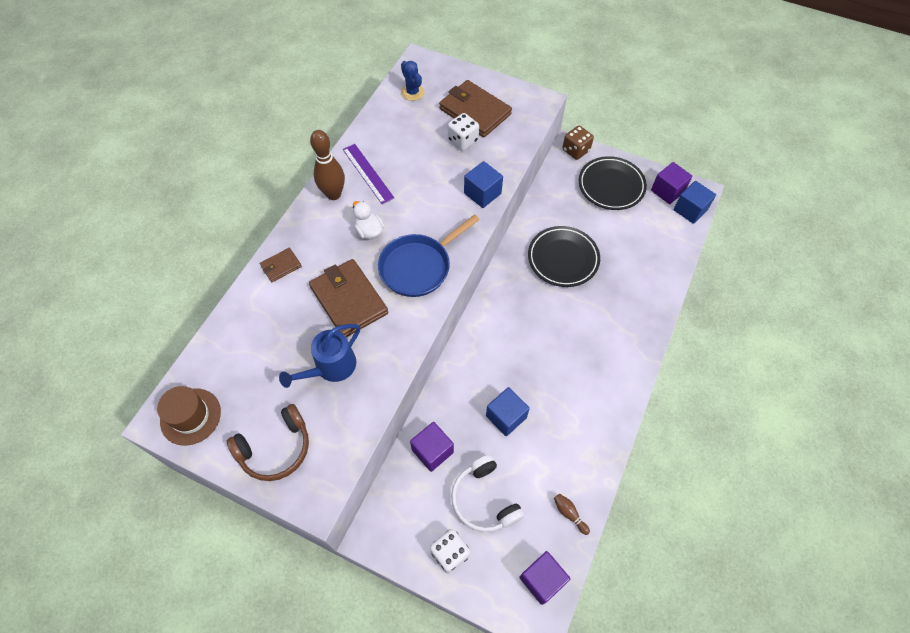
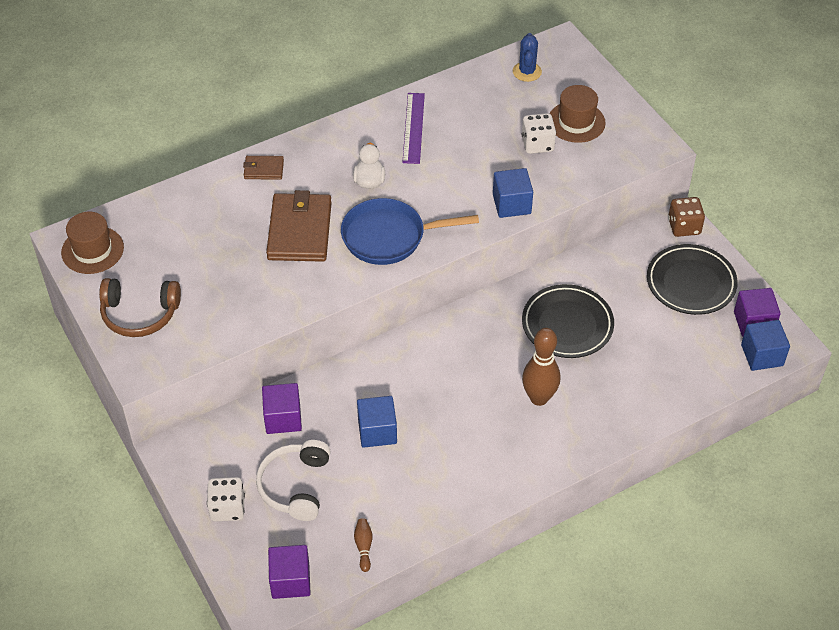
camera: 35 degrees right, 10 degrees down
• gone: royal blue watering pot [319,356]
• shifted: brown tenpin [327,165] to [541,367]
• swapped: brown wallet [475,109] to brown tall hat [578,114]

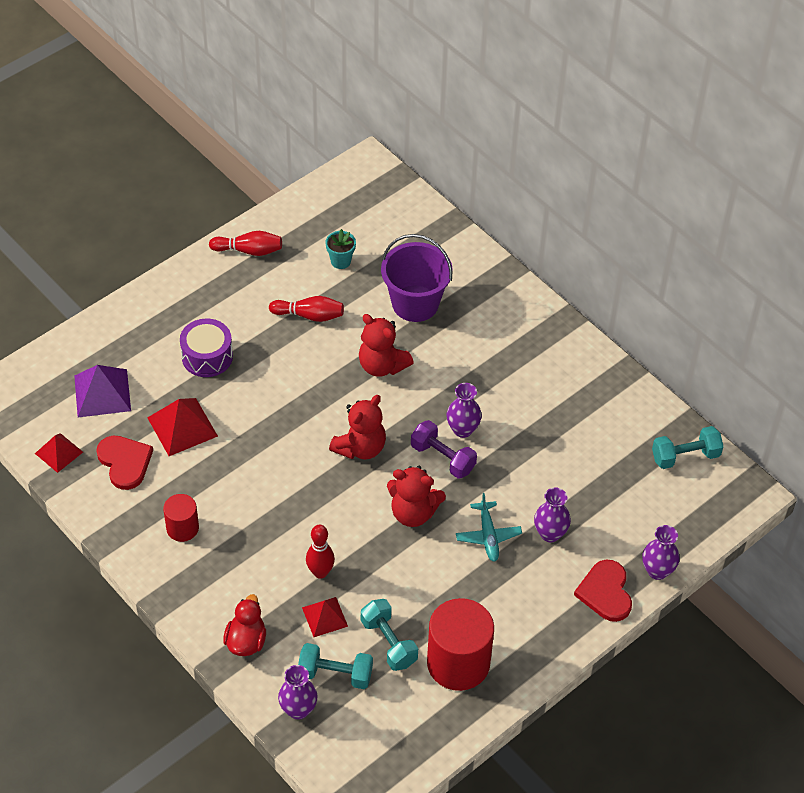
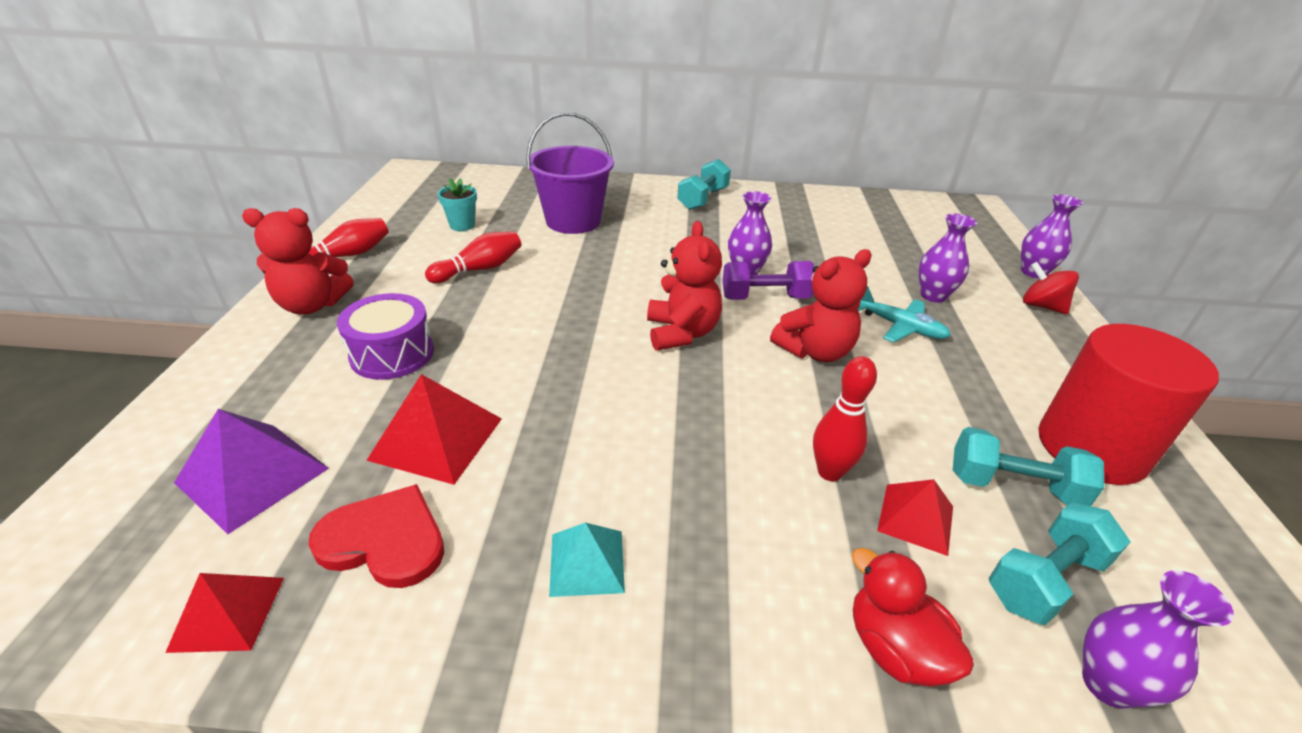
camera: 45 degrees left, 15 degrees down
• swapped: red cylinder shape [181,518] to turquoise pyramid shape [587,560]
• shifted: red teddy bear [386,345] to [298,261]
• swapped: red heart shape [603,591] to red whirligig [1051,288]
• shifted: turquoise dumbbell [688,447] to [704,184]

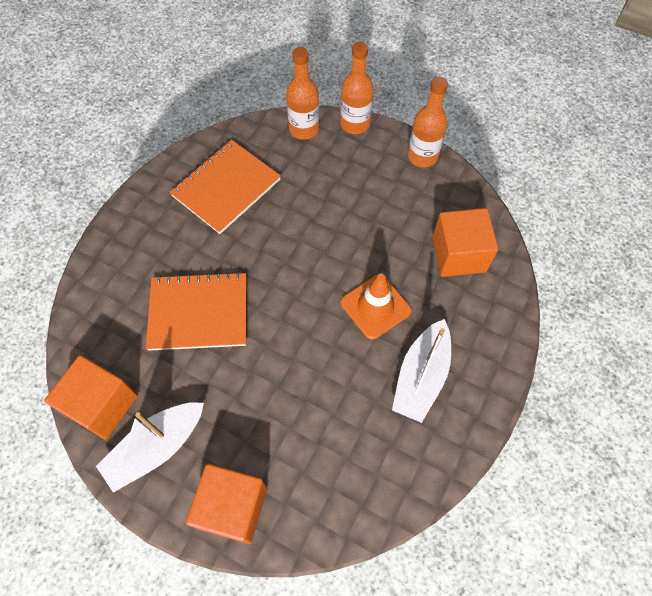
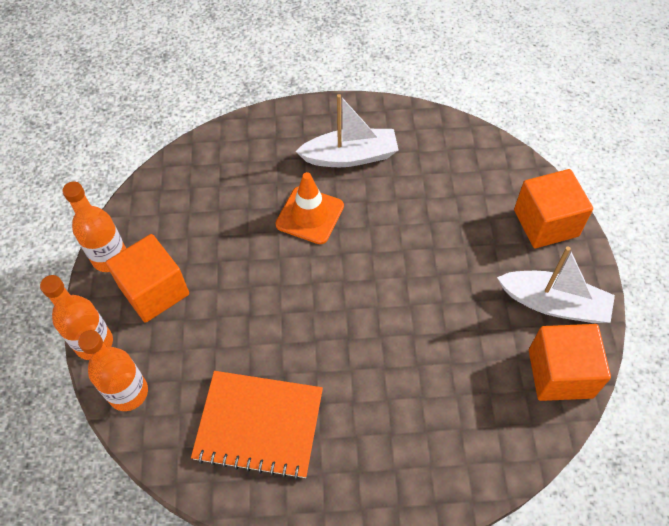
camera: 120 degrees left, 5 degrees down
• gone: bright orange exercise book [196,311]
• shifted: bright orange solid cube [465,242] to [147,278]

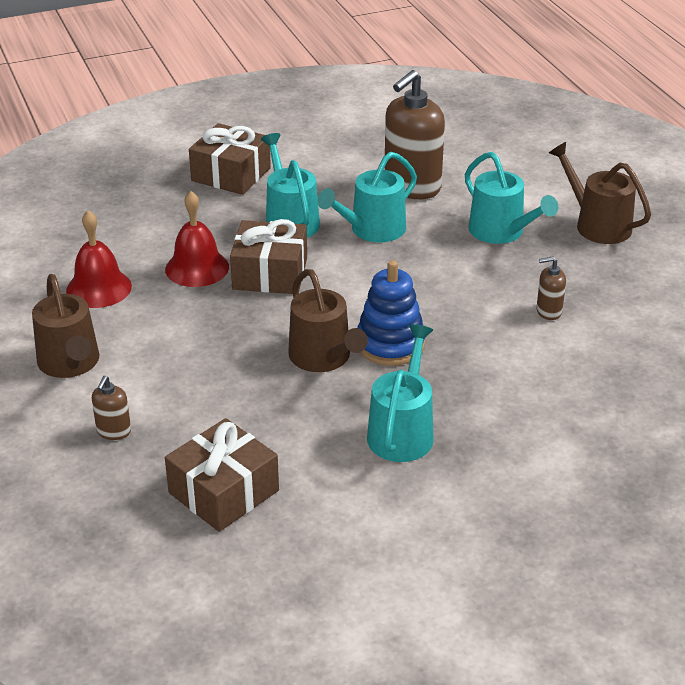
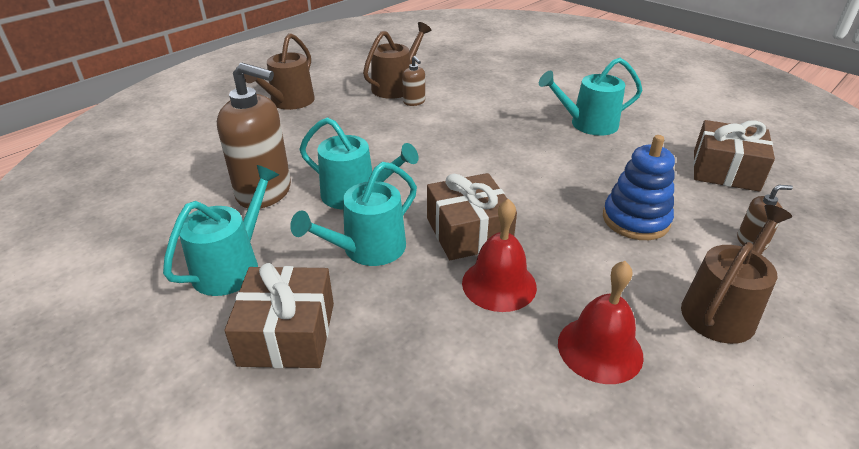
camera: 115 degrees left, 0 degrees up
• shifted: brown watering pot [328,320] to [397,60]
• shifted: royal blue ring stacker [391,313] to [639,187]
• shifted: turquoise watering pot [511,198] to [221,230]

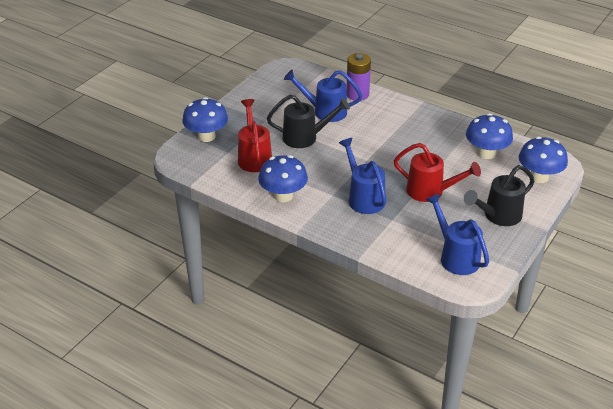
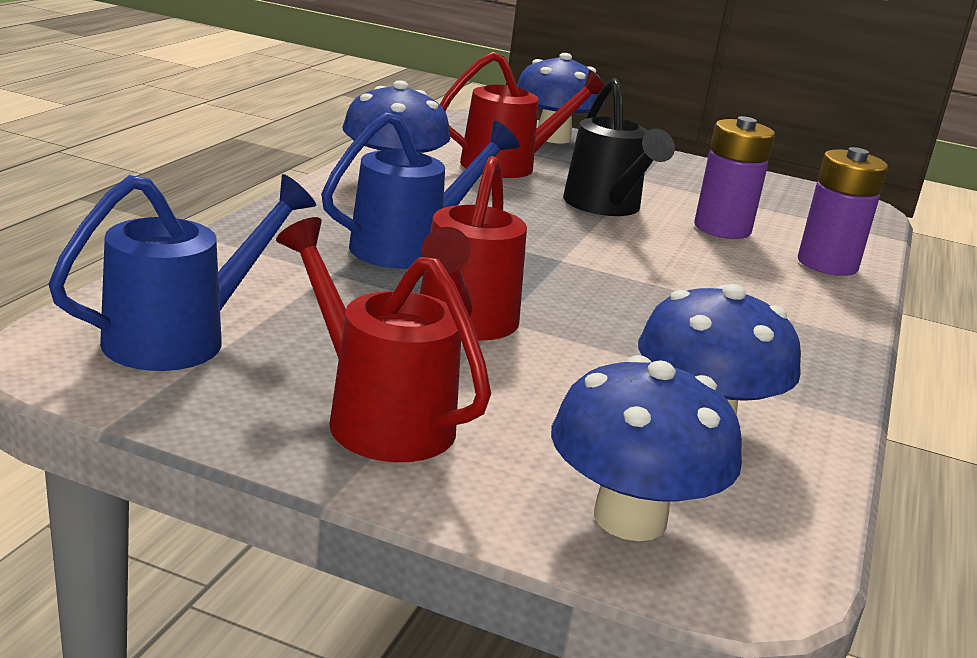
camera: 75 degrees right, 15 degrees down
• swapped: royal blue watering pot [323,96] to violet battery [734,177]
• repainted: black watering pot [499,195] to red watering pot [383,339]

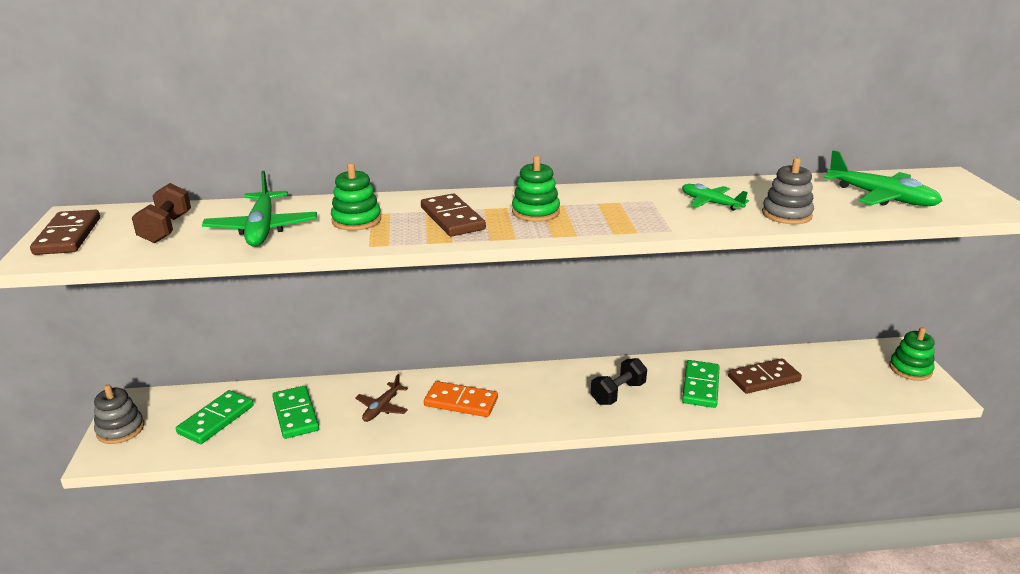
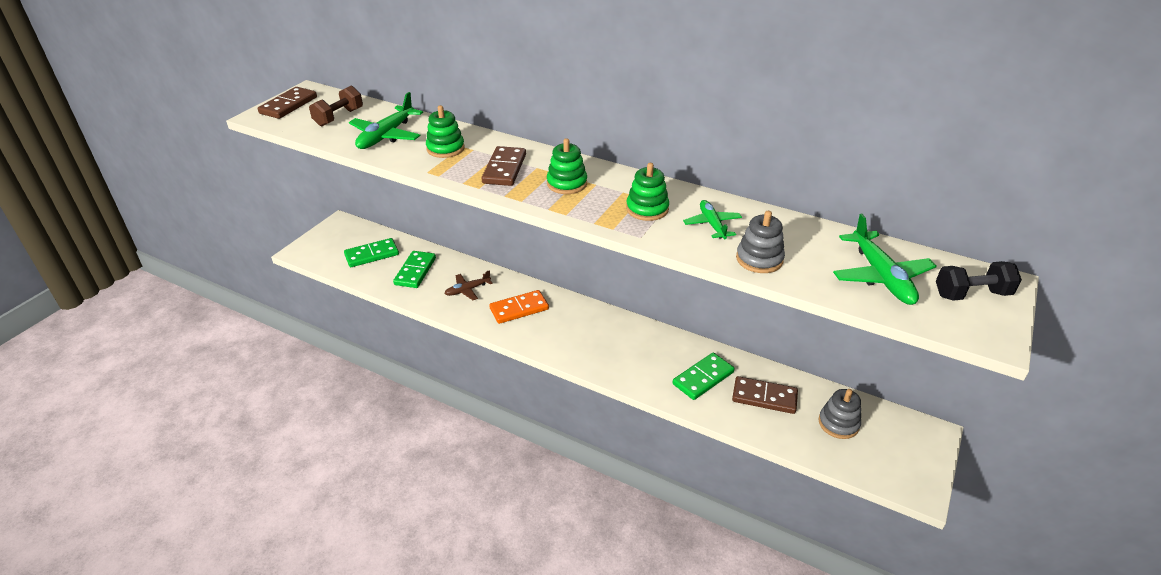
camera: 35 degrees right, 10 degrees up
• shifted: grey ring stacker [119,414] to [839,414]
• rotated: bright orange domino tile [461,399] = [519,307] 75 degrees counterclockwise
• shifted: black dumbbell [618,381] to [979,281]
• shifted: green ring stacker [912,354] to [647,192]

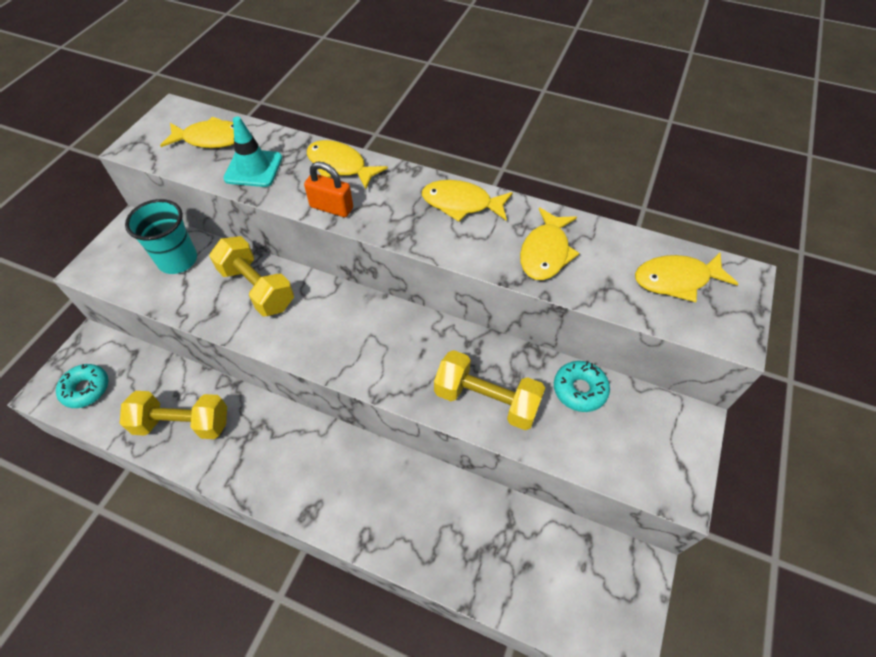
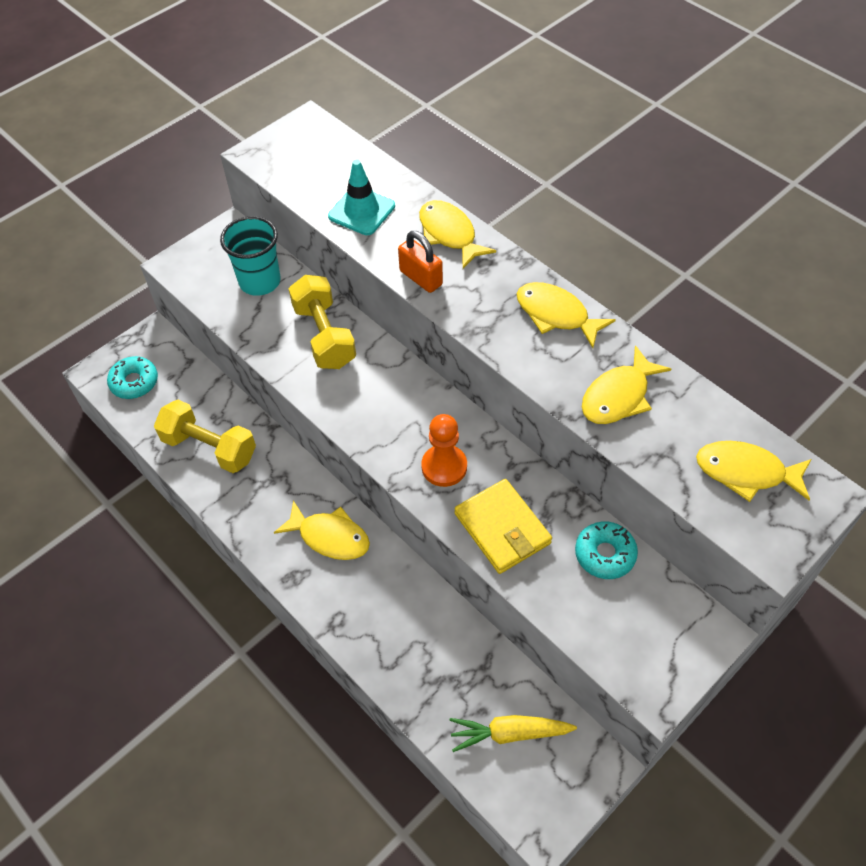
camera: 25 degrees right, 0 degrees up
• shifted: yellow fish [197,132] to [322,530]
• swapped: yellow dumbbell [489,390] to yellow wallet [503,526]
• new: bright orange pawn [444,450]
• new: yellow carrot [513,733]

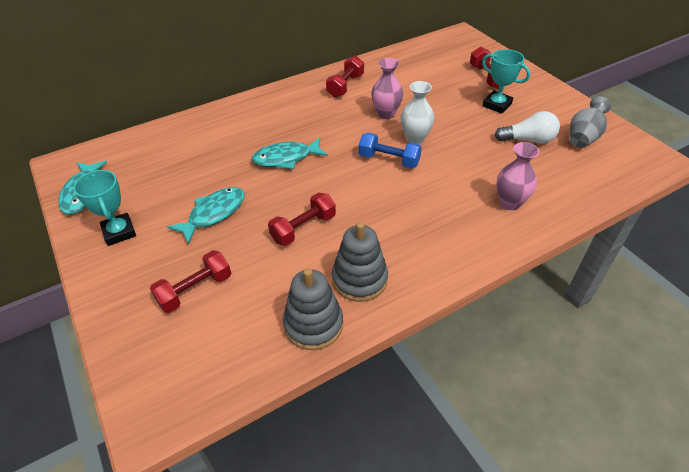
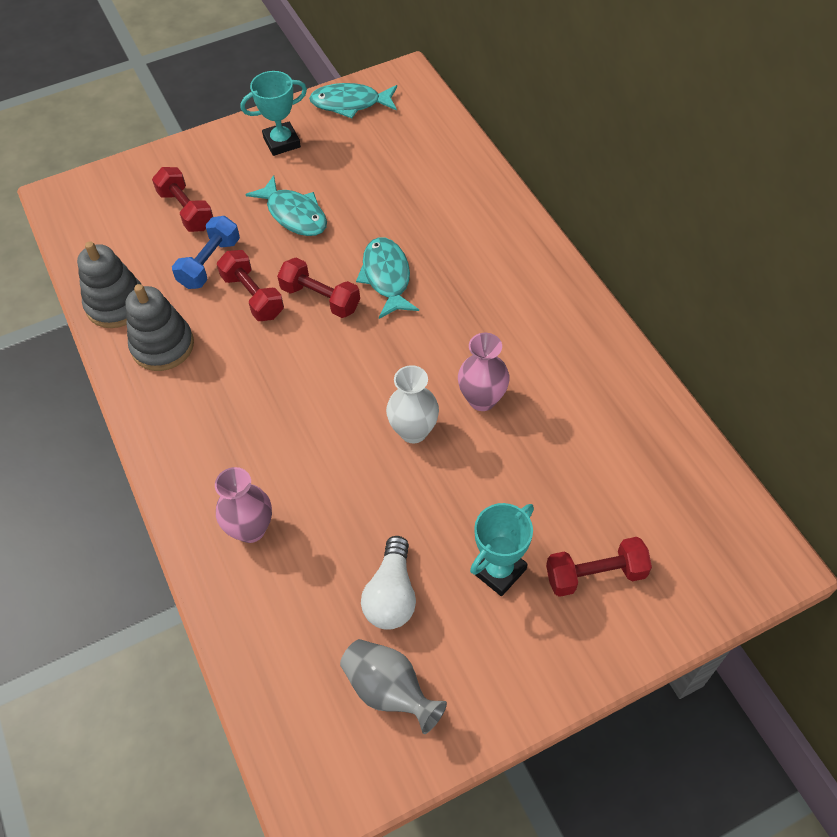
camera: 95 degrees right, 10 degrees up
• shifted: red dumbbell [345,77] to [318,288]
• shifted: royal blue dumbbell [390,150] to [206,252]

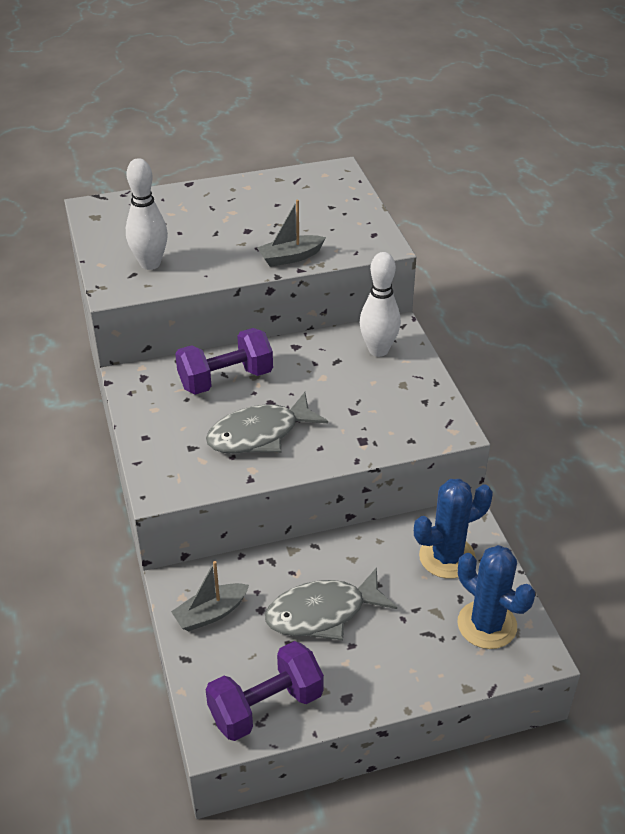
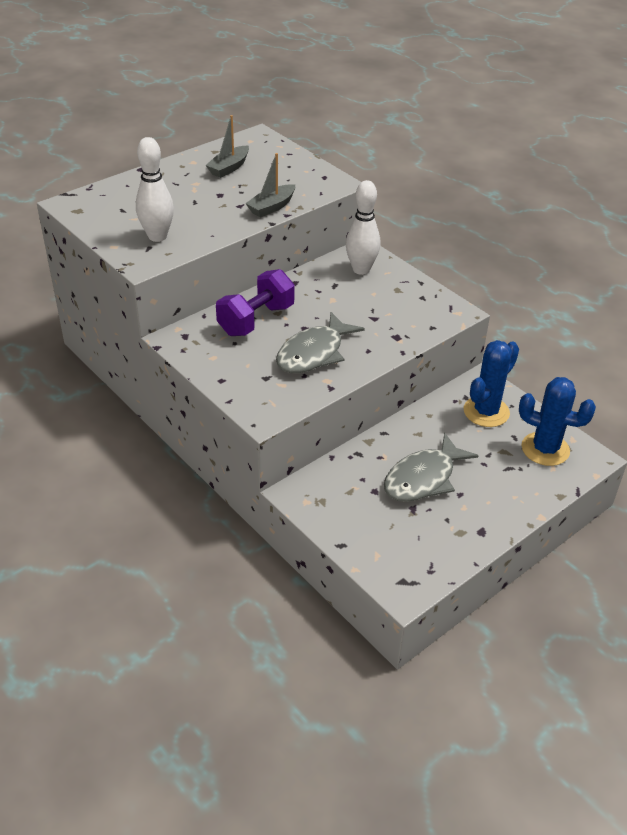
camera: 25 degrees left, 0 degrees up
• shifted: grey toy boat [210,596] to [227,146]
• gone: violet dumbbell [265,691]

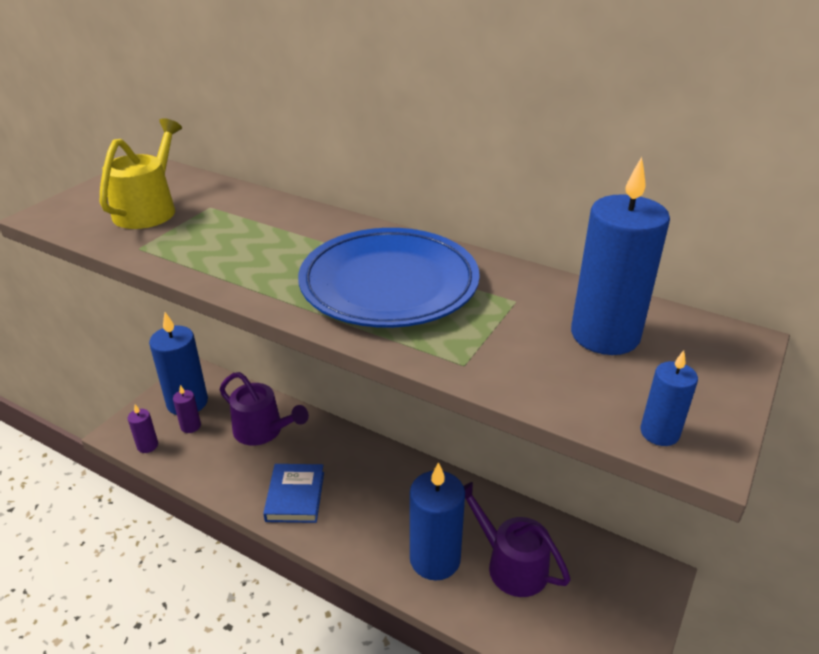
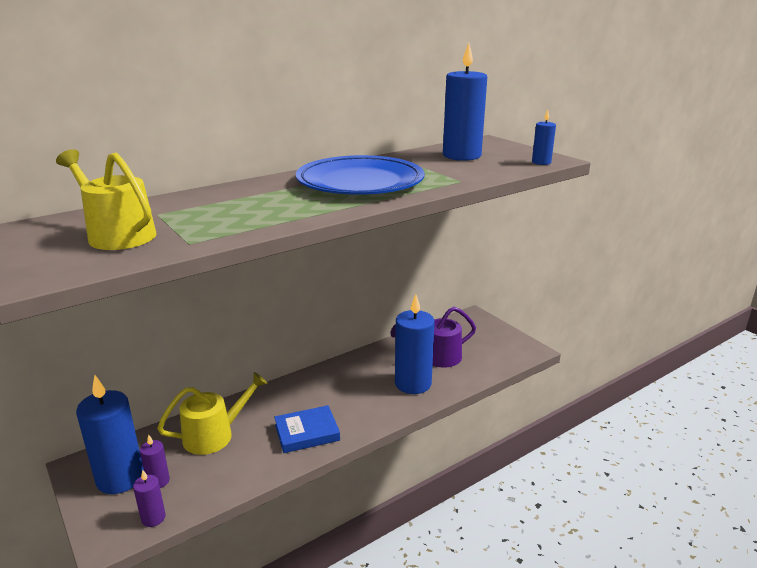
camera: 65 degrees left, 10 degrees down
• repainted: violet watering pot [264,409] to yellow watering pot [212,413]
• rotated: royal blue book [293,493] = [307,429] 45 degrees counterclockwise

